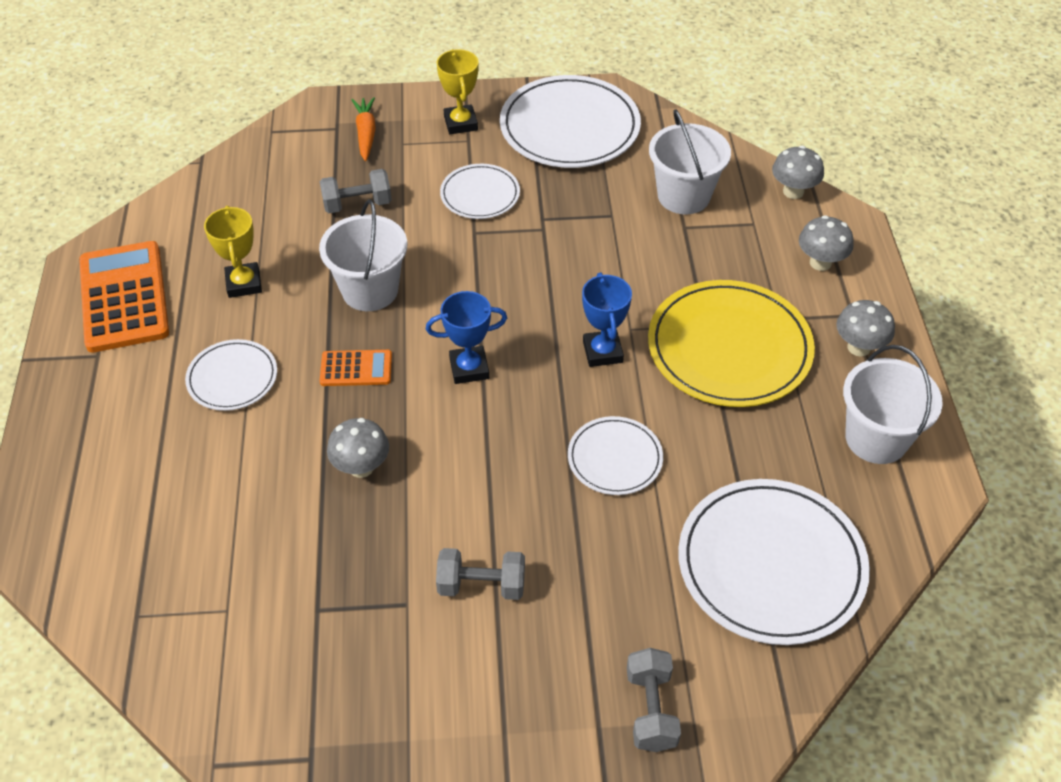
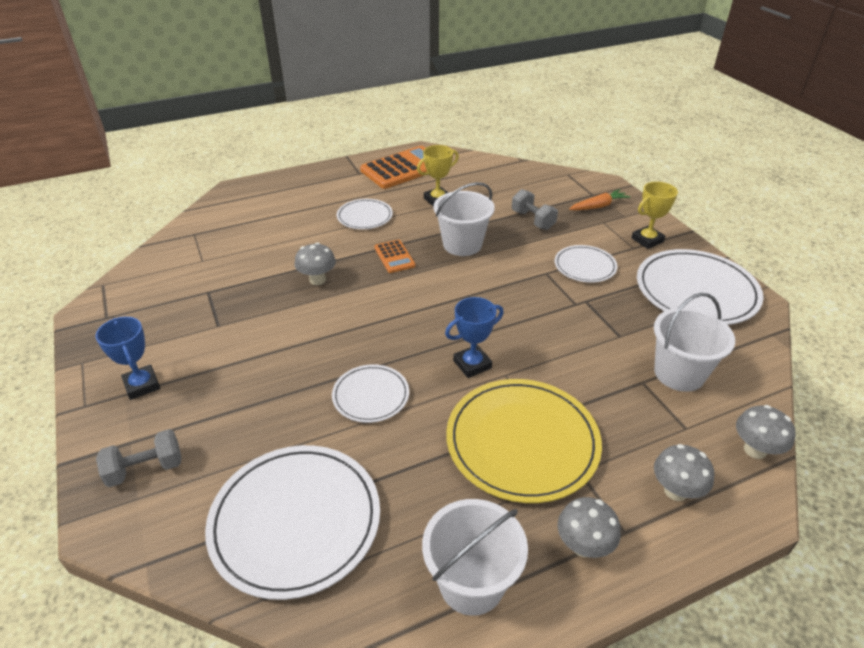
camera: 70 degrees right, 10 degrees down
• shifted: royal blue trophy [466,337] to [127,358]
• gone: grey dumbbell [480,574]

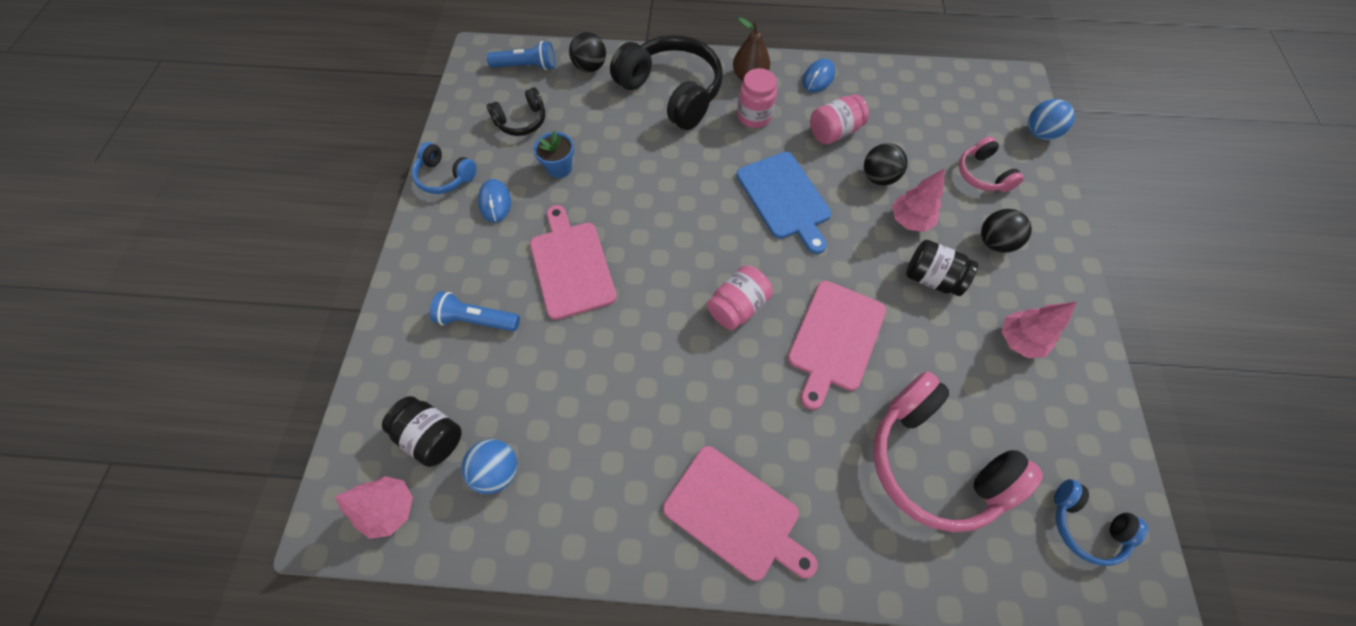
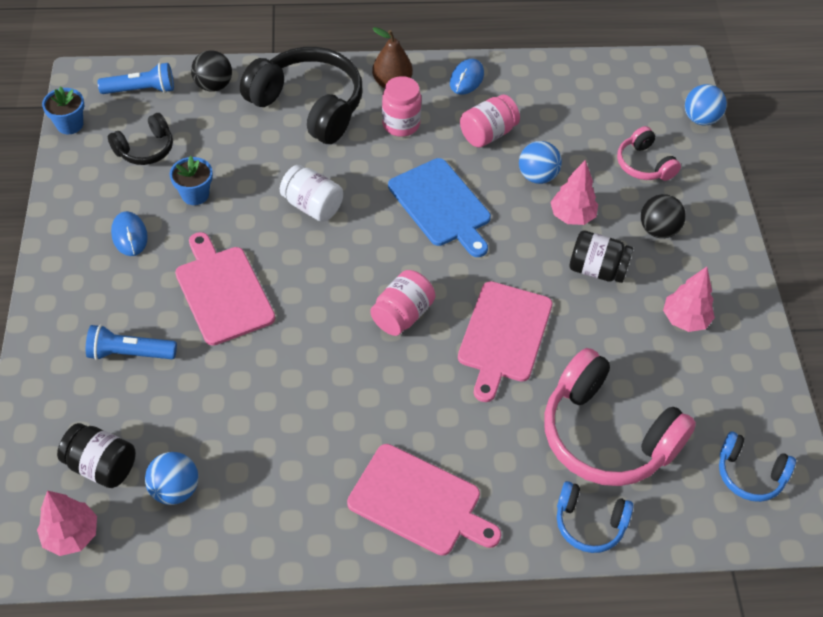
camera: 10 degrees left, 10 degrees down
• shifted: royal blue headphones [444,168] to [595,517]
• repainted: black ball [885,164] to royal blue ball [540,162]
• new: royal blue plant pot [63,110]
• new: snow-white jar [311,193]

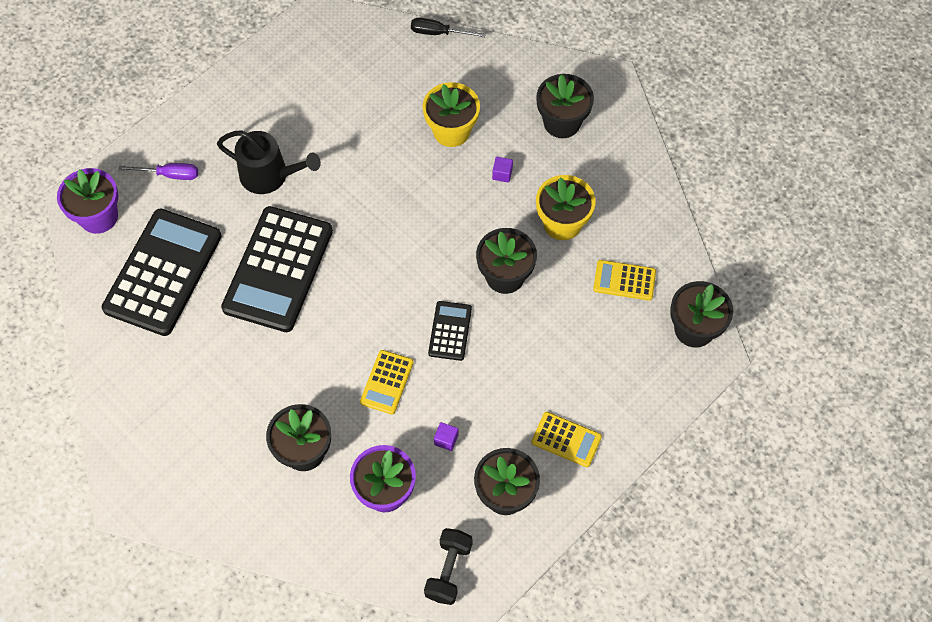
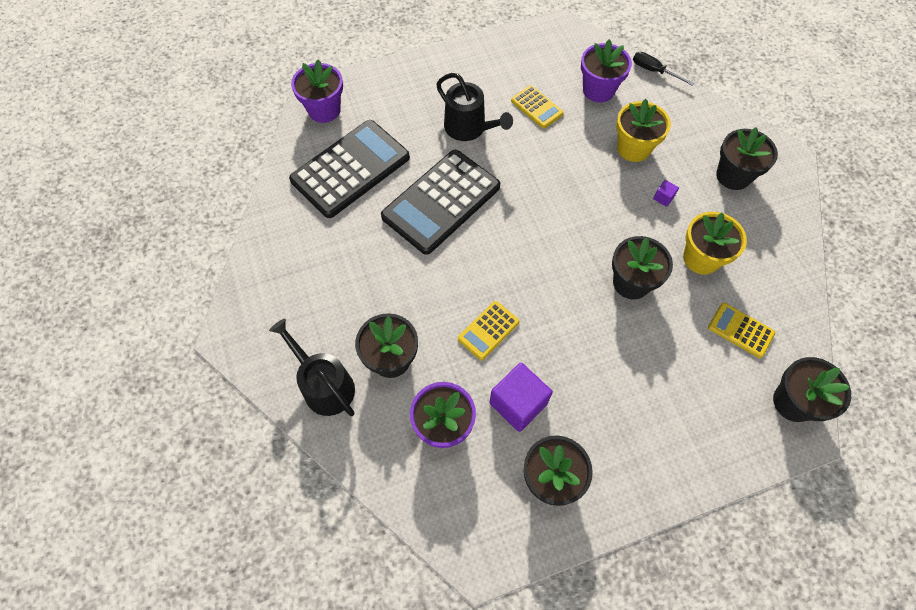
camera: 25 degrees right, 0 degrees up
• gone: violet screwdriver [158,171]
• gone: black dumbbell [448,566]
• gone: black adding machine [450,331]
• scaled: violet solid cube [446,436] = [521,397] x2.27
• shifted: yellow adding machine [566,439] to [537,107]
• new: black watering pot [312,367]
• new: violet plant pot [606,71]

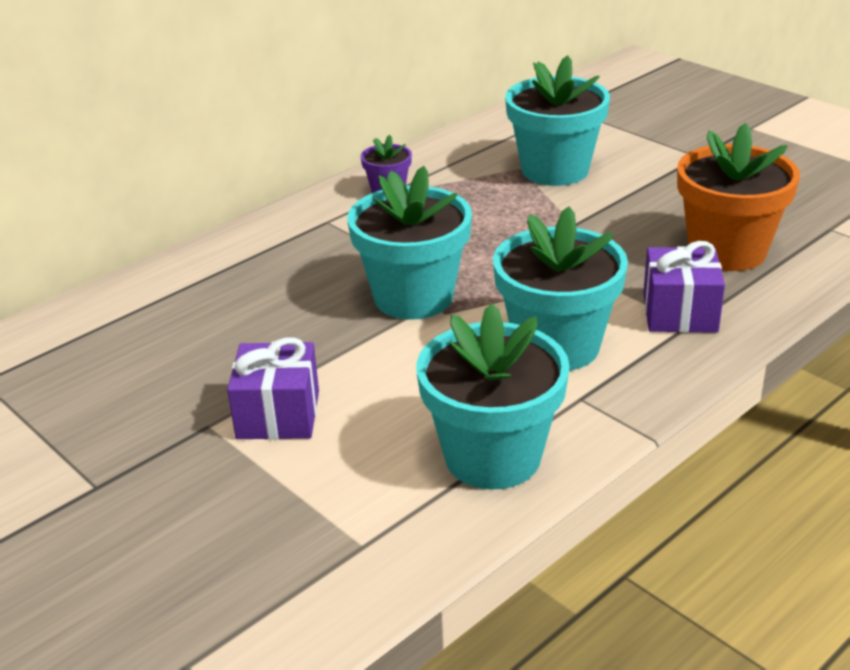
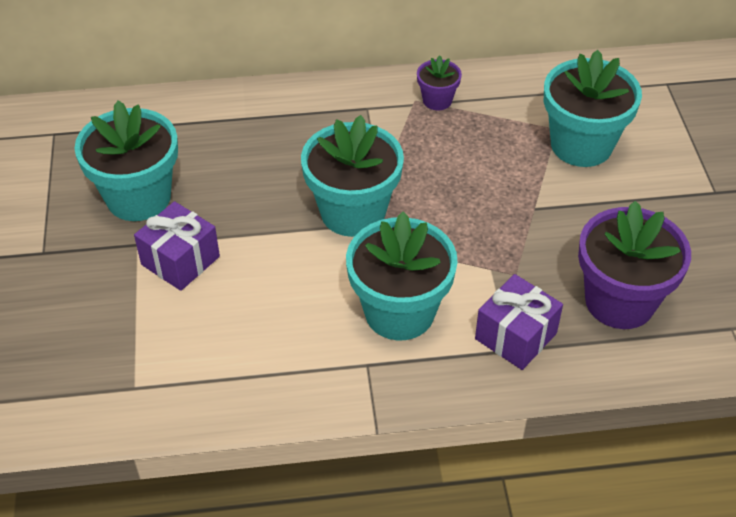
camera: 35 degrees right, 15 degrees up
• shifted: turquoise plant pot [493,396] to [126,160]
• repainted: bright orange plant pot [738,197] to violet plant pot [634,265]

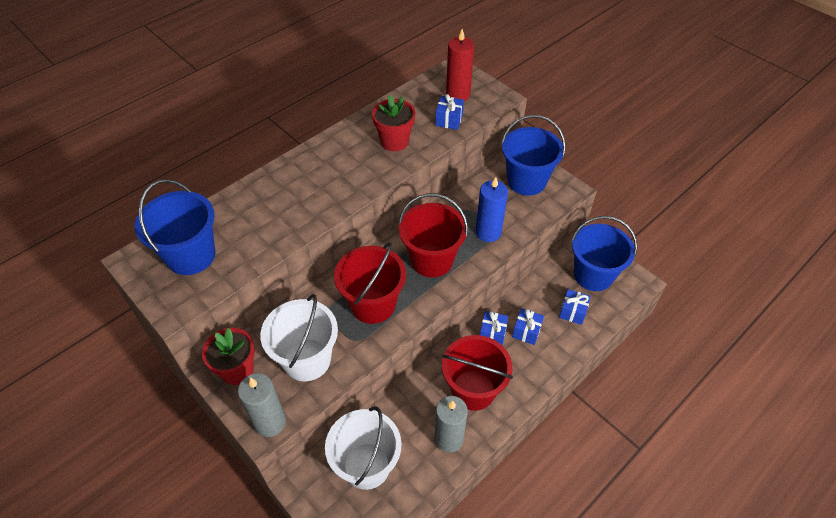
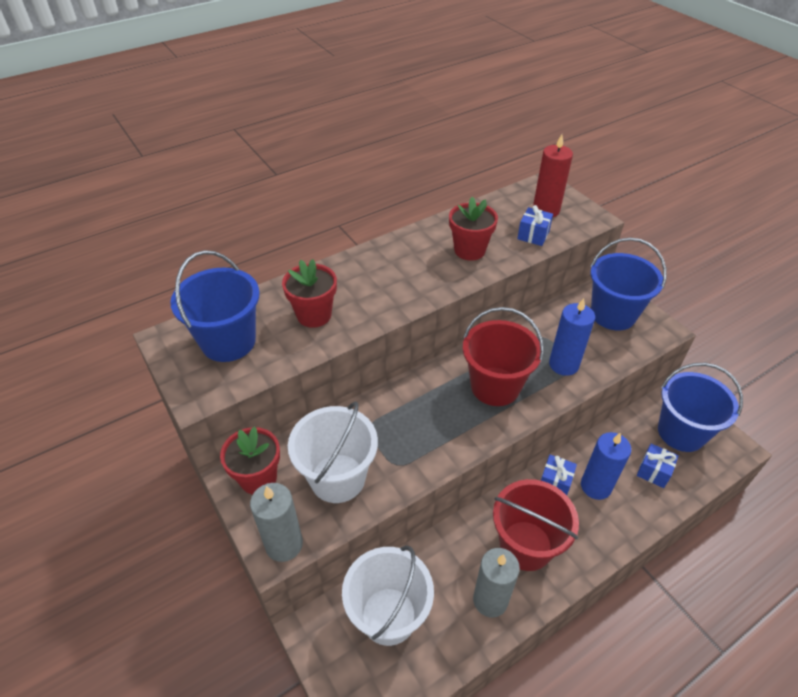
camera: 10 degrees right, 5 degrees down
• gone: red sand bucket [370,283]
• swapped: royal blue gift [528,326] to royal blue pillar candle [606,466]
• new: red plant pot [309,293]

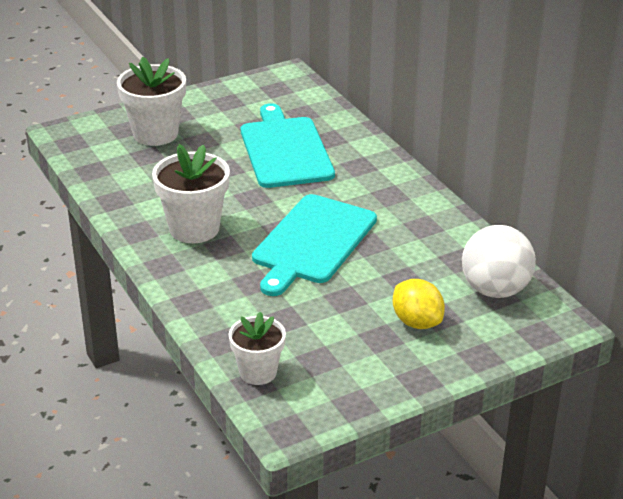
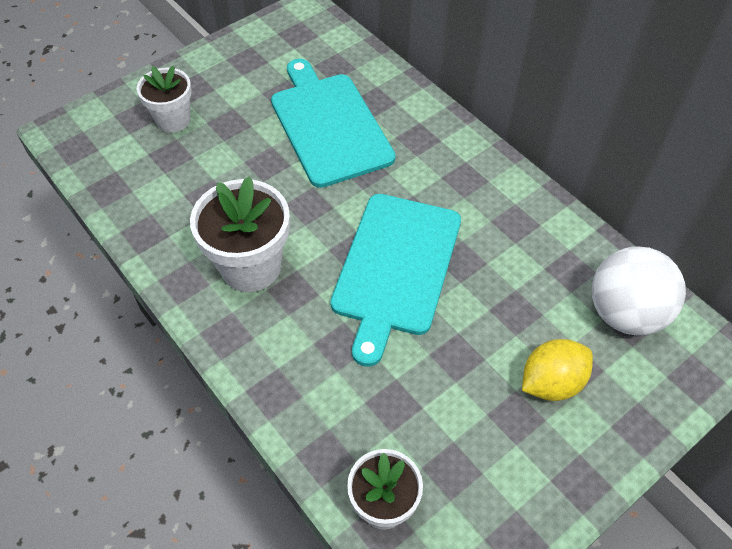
camera: 10 degrees left, 20 degrees up
• scaled: snow-white plant pot [151,101] = [164,99] x0.64
• rotated: yellow toy lemon [419,304] = [557,370] 75 degrees counterclockwise

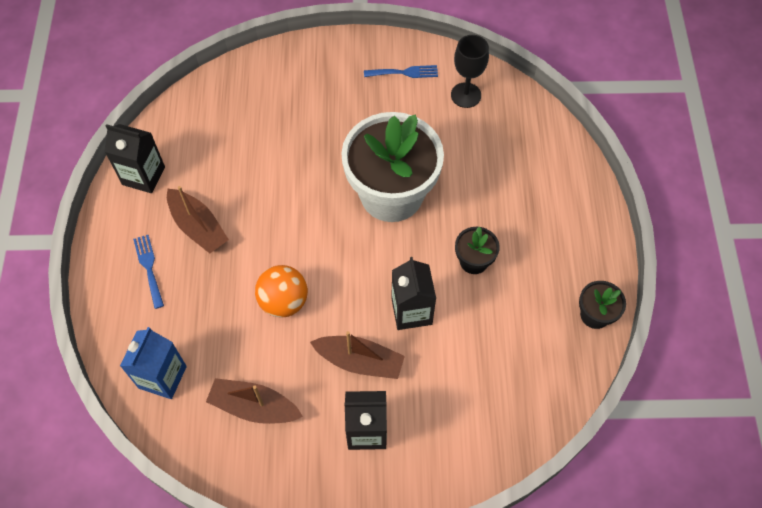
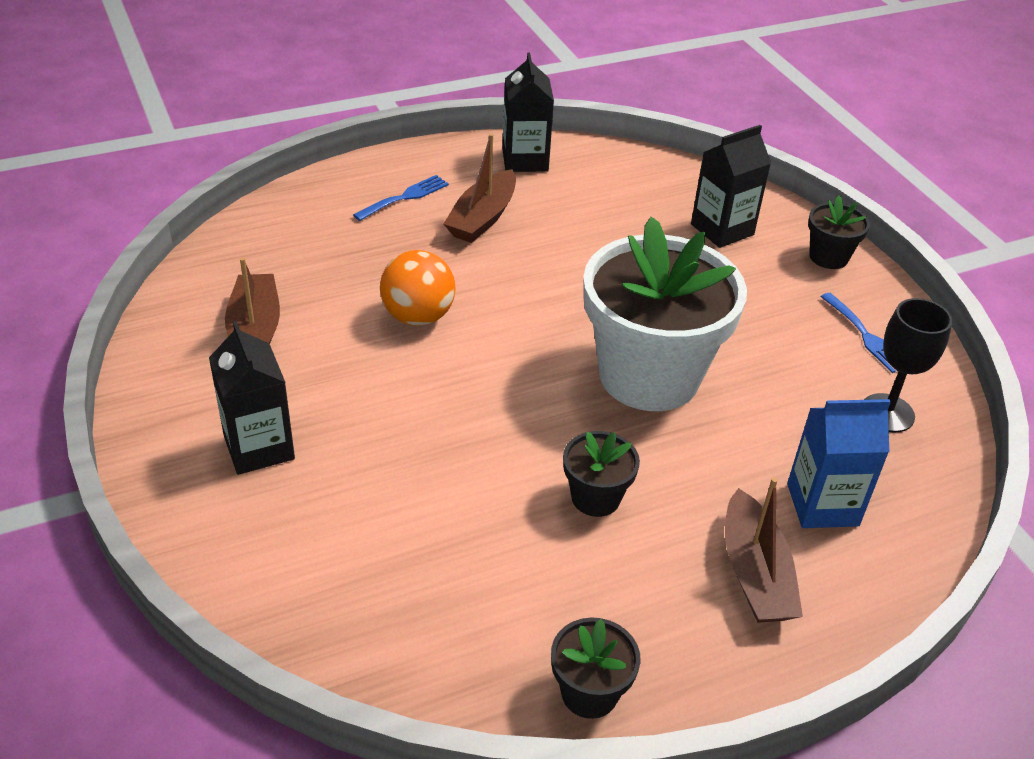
camera: 65 degrees right, 20 degrees down
• shifted: royal blue milk carton [153,363] to [839,463]
• shifted: brown toy boat [357,355] to [764,550]
• shifted: black milk carton [413,293] to [731,186]
• new: black plant pot [839,232]

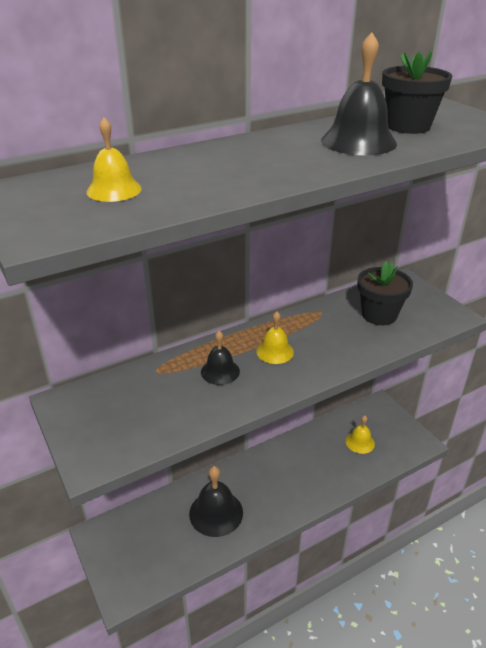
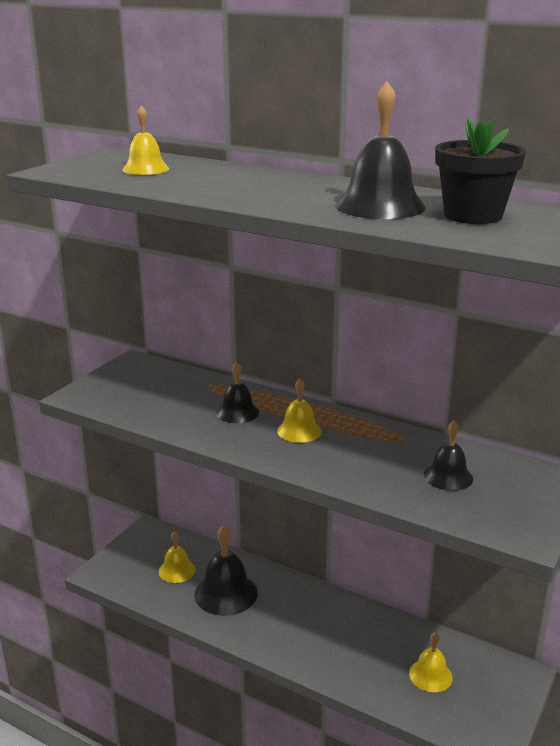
camera: 60 degrees right, 10 degrees down
• swapped: black plant pot [385,293] to black bell [448,456]
• new: yellow bell [177,557]

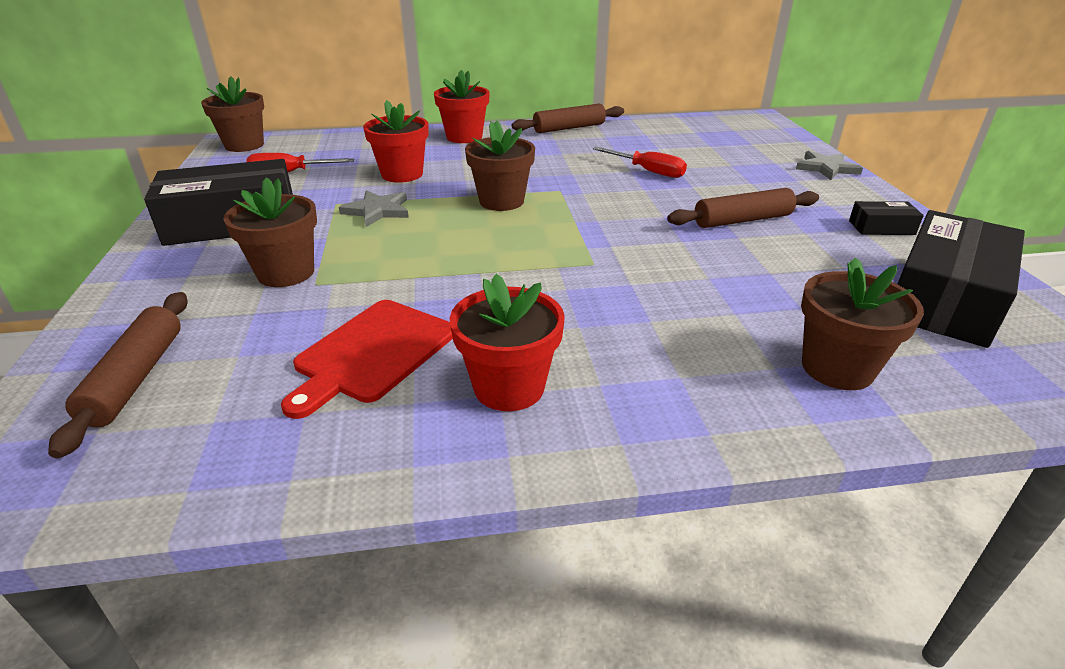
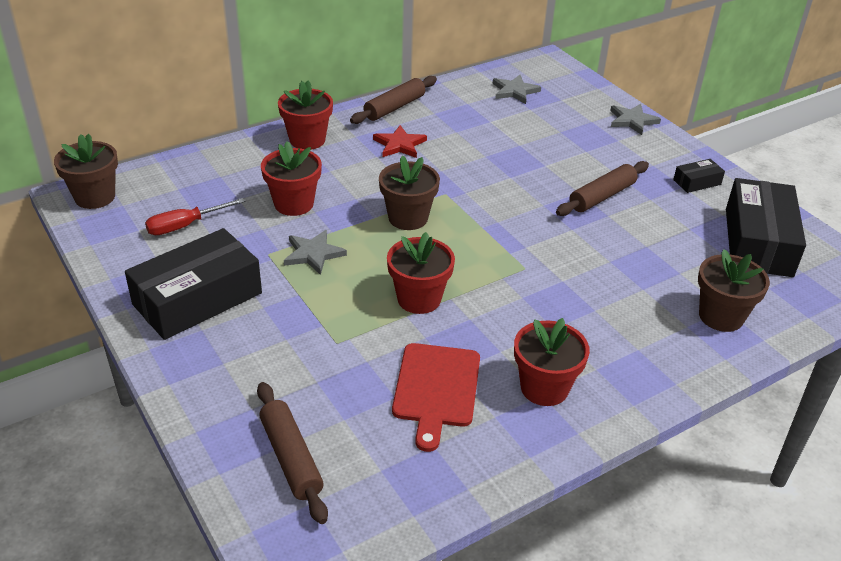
camera: 25 degrees left, 5 degrees up
• gone: brown plant pot [270,232]
• gone: red screwdriver [640,162]
• new: red five-pointed star [400,141]
• new: red plant pot [421,273]
• new: grey five-pointed star [517,89]

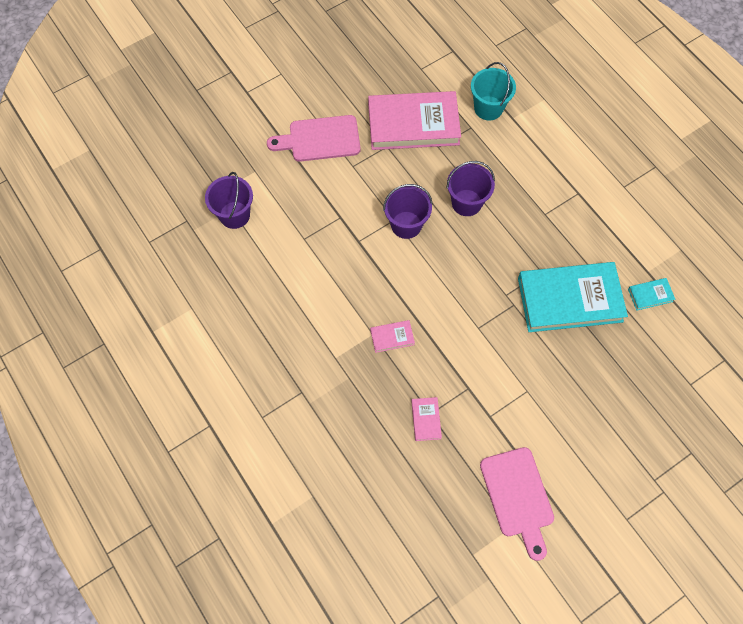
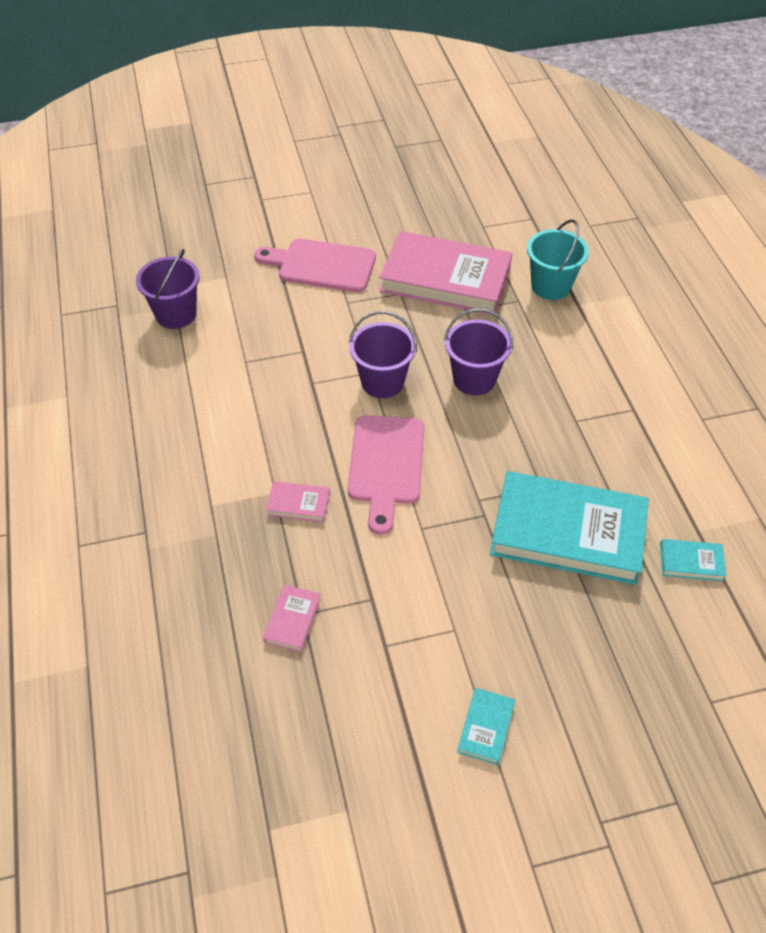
camera: 20 degrees right, 15 degrees down
• shifted: rosy cutting board [517,504] to [386,475]
• new: turquoise book [486,726]

